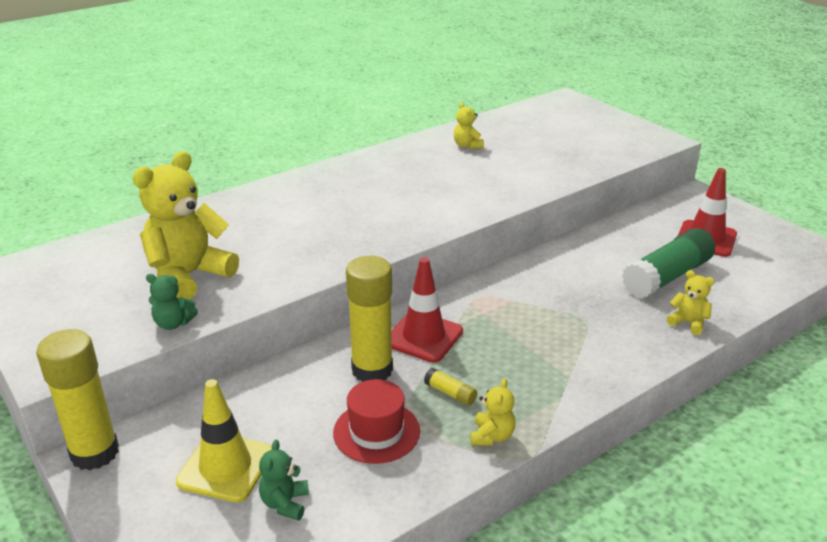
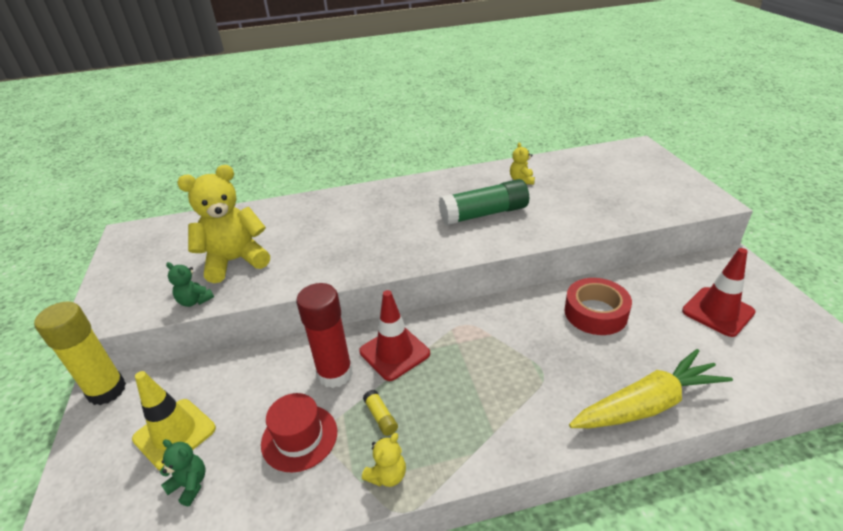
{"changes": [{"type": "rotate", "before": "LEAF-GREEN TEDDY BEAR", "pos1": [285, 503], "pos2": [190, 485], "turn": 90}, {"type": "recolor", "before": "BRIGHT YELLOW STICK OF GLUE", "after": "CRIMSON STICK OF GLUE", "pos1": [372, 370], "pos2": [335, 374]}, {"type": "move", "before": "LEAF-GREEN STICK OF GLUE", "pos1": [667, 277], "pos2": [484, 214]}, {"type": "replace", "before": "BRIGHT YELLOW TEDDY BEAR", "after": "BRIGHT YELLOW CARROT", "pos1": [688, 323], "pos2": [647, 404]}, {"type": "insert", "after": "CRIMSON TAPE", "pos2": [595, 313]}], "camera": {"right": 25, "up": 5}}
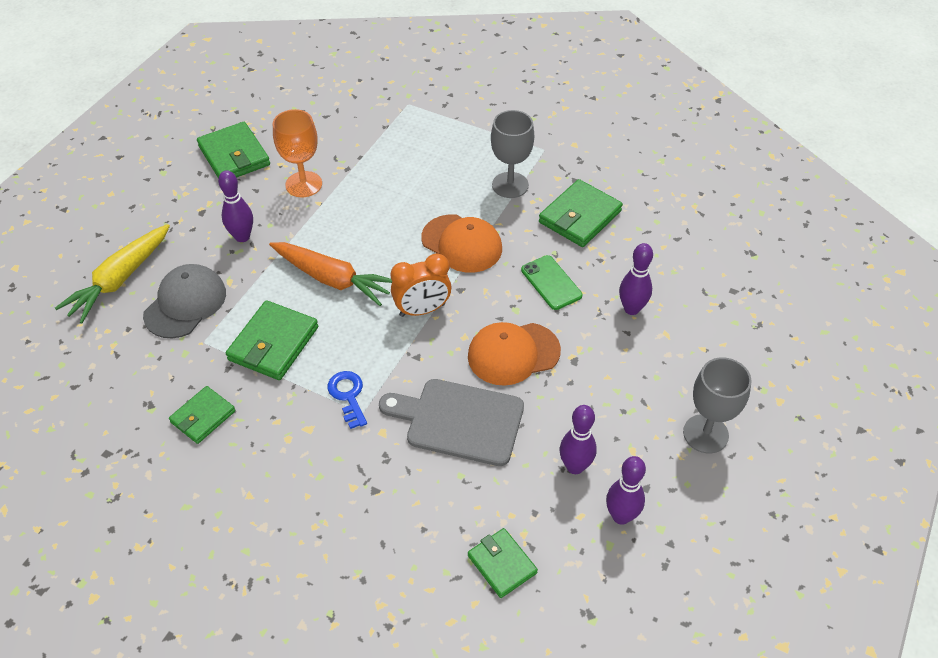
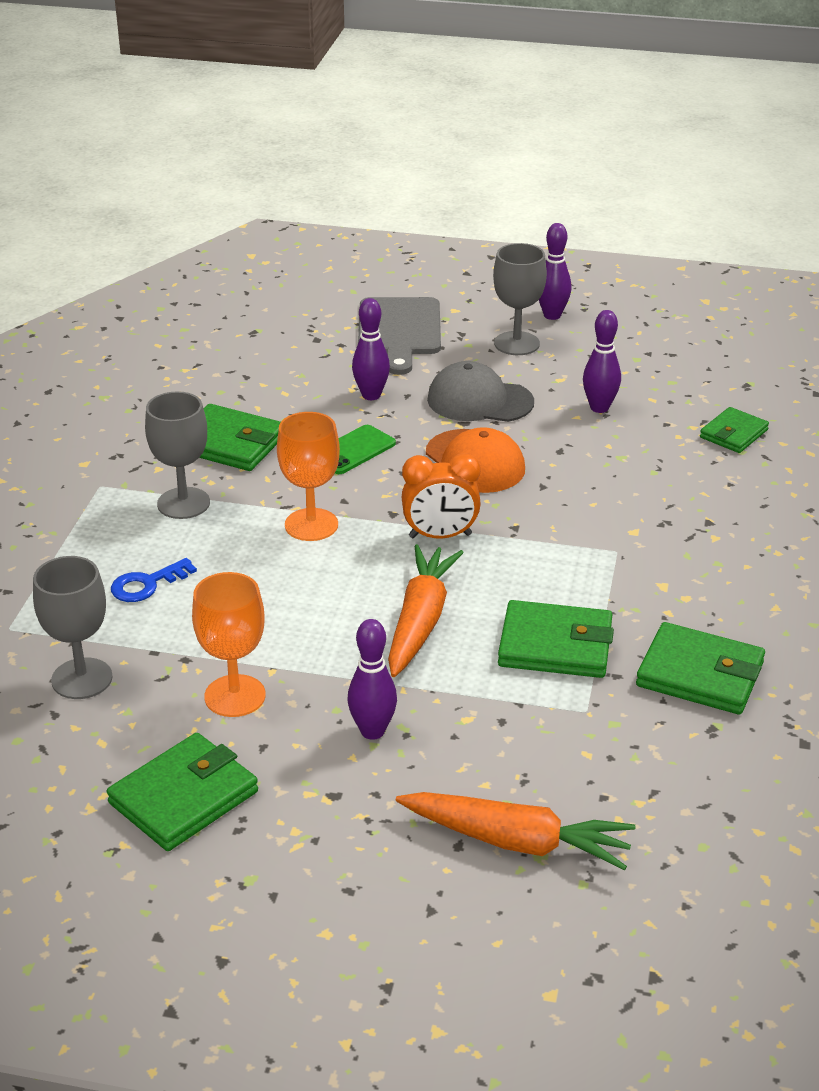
{"changes": [{"type": "recolor", "before": "BRIGHT YELLOW CARROT", "after": "BRIGHT ORANGE CARROT", "pos1": [120, 279], "pos2": [516, 841]}, {"type": "move", "before": "ASH-GREY BASEBALL CAP", "pos1": [185, 304], "pos2": [479, 401]}, {"type": "resize", "before": "LEAF-GREEN BILLFOLD", "pos1": [203, 417], "pos2": [700, 674], "scale": 1.57}, {"type": "move", "before": "COBALT KEY", "pos1": [348, 395], "pos2": [147, 584]}, {"type": "move", "before": "ASH-GREY CHOPPING BOARD", "pos1": [459, 421], "pos2": [399, 331]}, {"type": "rotate", "before": "BRIGHT ORANGE BEDSIDE CLOCK", "pos1": [422, 310], "pos2": [440, 536], "turn": 120}, {"type": "replace", "before": "BRIGHT ORANGE BASEBALL CAP", "after": "BRIGHT ORANGE WINE GLASS", "pos1": [462, 244], "pos2": [311, 525]}, {"type": "move", "before": "ROYAL PURPLE BOWLING PIN", "pos1": [621, 516], "pos2": [552, 315]}, {"type": "insert", "after": "ASH-GREY WINE GLASS", "pos2": [82, 679]}], "camera": {"right": -105, "up": -15}}
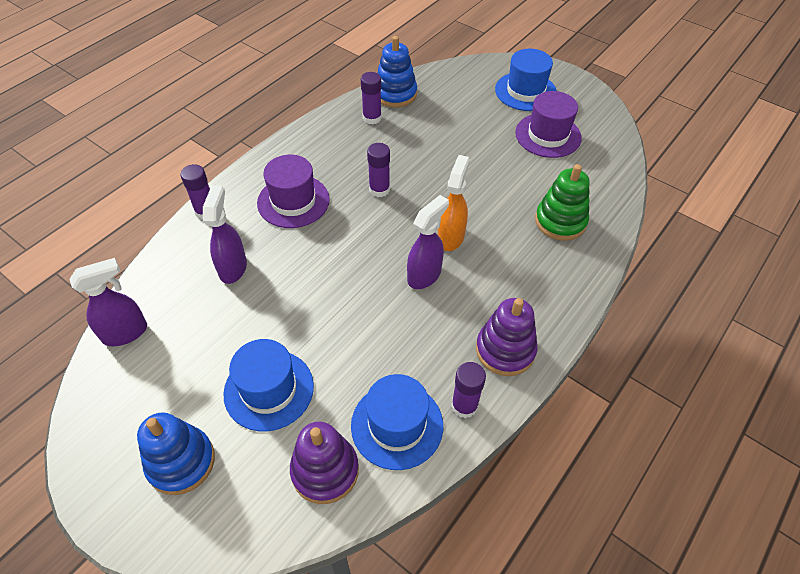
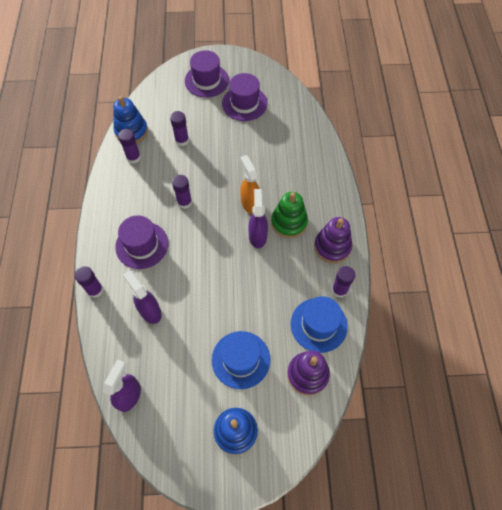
{"changes": [{"type": "recolor", "before": "COBALT HAT", "after": "ROYAL PURPLE HAT", "pos1": [525, 91], "pos2": [206, 80]}, {"type": "move", "before": "LEAF-GREEN STACKING RINGS", "pos1": [560, 221], "pos2": [289, 222]}, {"type": "insert", "after": "ROYAL PURPLE STICK OF GLUE", "pos2": [182, 140]}], "camera": {"right": -40, "up": 10}}
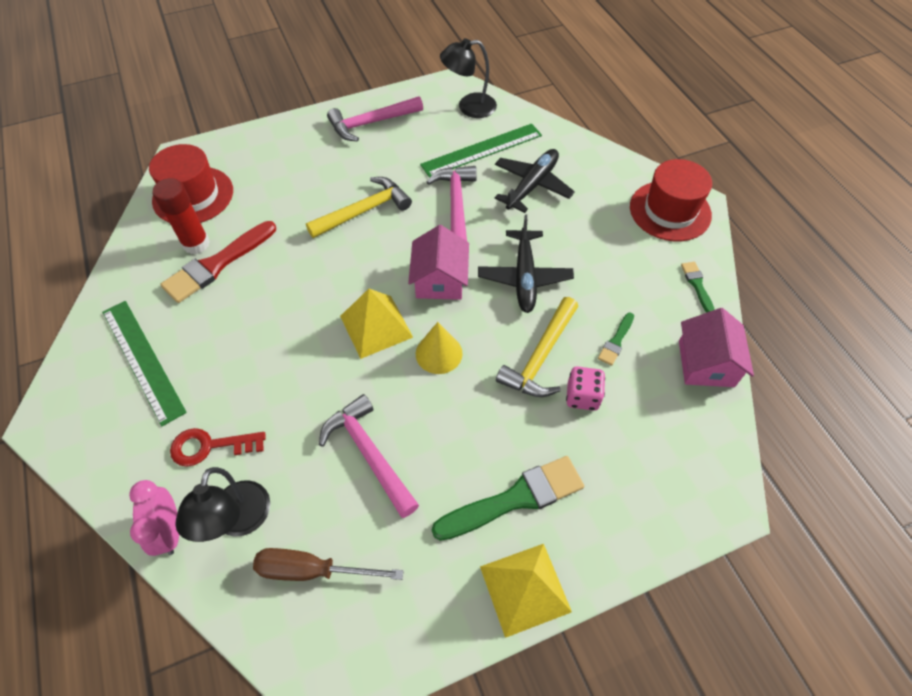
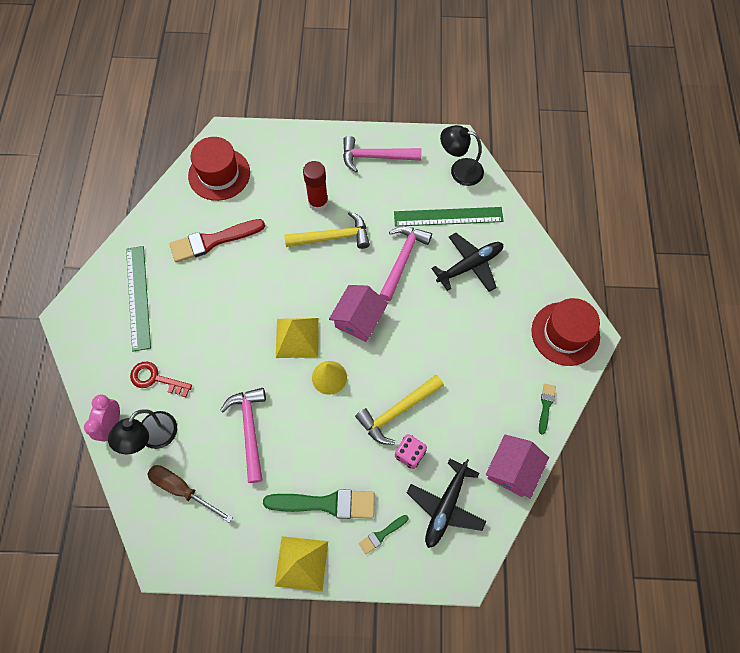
{"changes": [{"type": "move", "before": "CRIMSON STICK OF GLUE", "pos1": [196, 244], "pos2": [318, 203]}, {"type": "move", "before": "EBONY AEROPLANE", "pos1": [524, 276], "pos2": [446, 506]}, {"type": "move", "before": "LEAF-GREEN BRUSH", "pos1": [616, 341], "pos2": [382, 534]}], "camera": {"right": 25, "up": 10}}
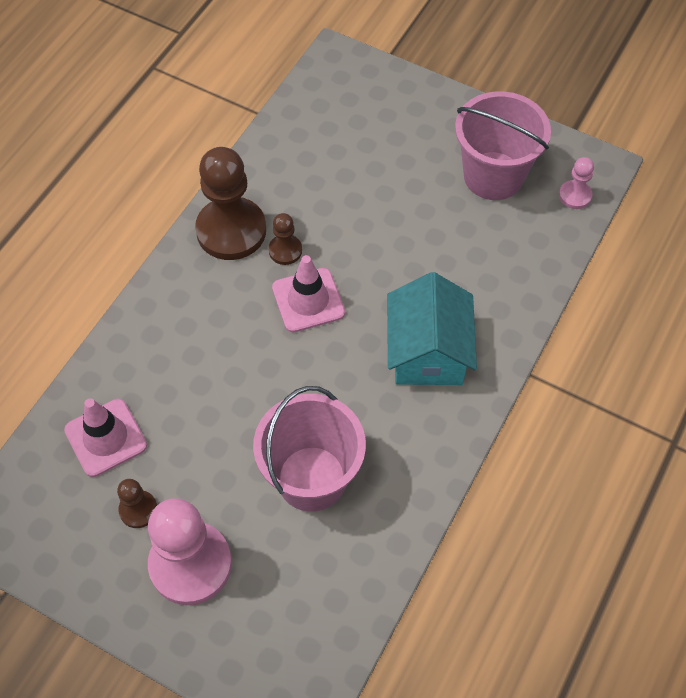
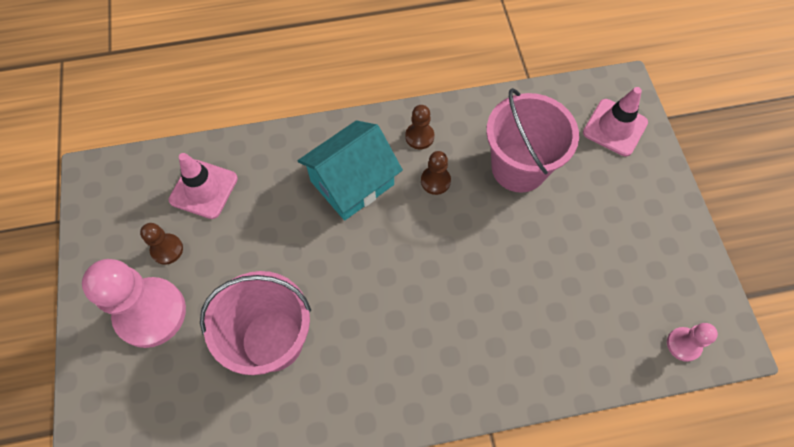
{"changes": [{"type": "resize", "before": "DARK BROWN CHESS PAWN", "pos1": [231, 230], "pos2": [419, 136], "scale": 0.47}, {"type": "move", "before": "PINK ROAD CONE", "pos1": [308, 300], "pos2": [615, 127]}, {"type": "move", "before": "TEAL TOY HOUSE", "pos1": [428, 352], "pos2": [352, 183]}, {"type": "move", "before": "PINK SAND BUCKET", "pos1": [493, 176], "pos2": [519, 168]}], "camera": {"right": 50, "up": 5}}
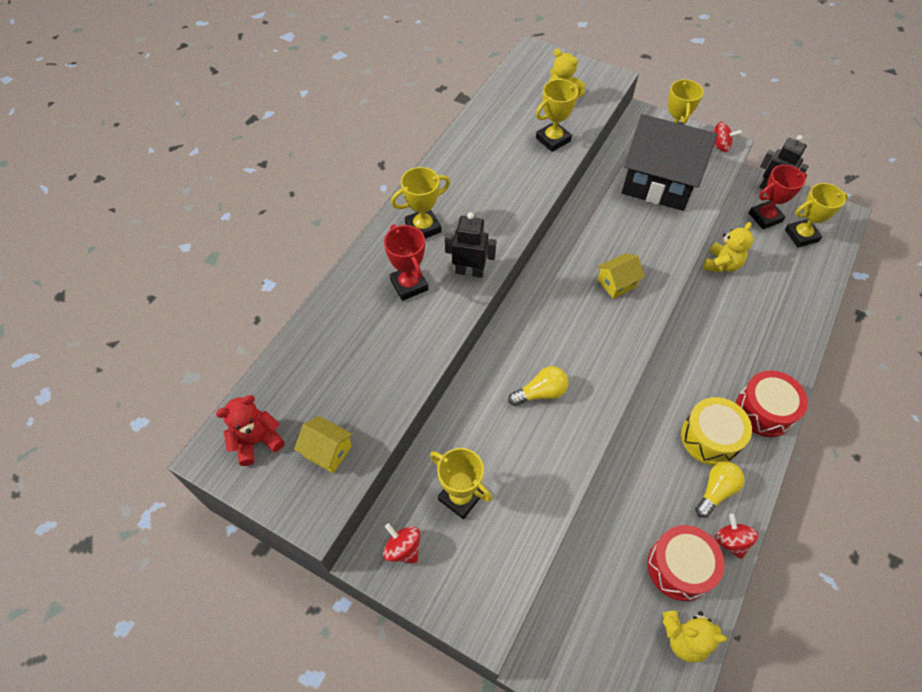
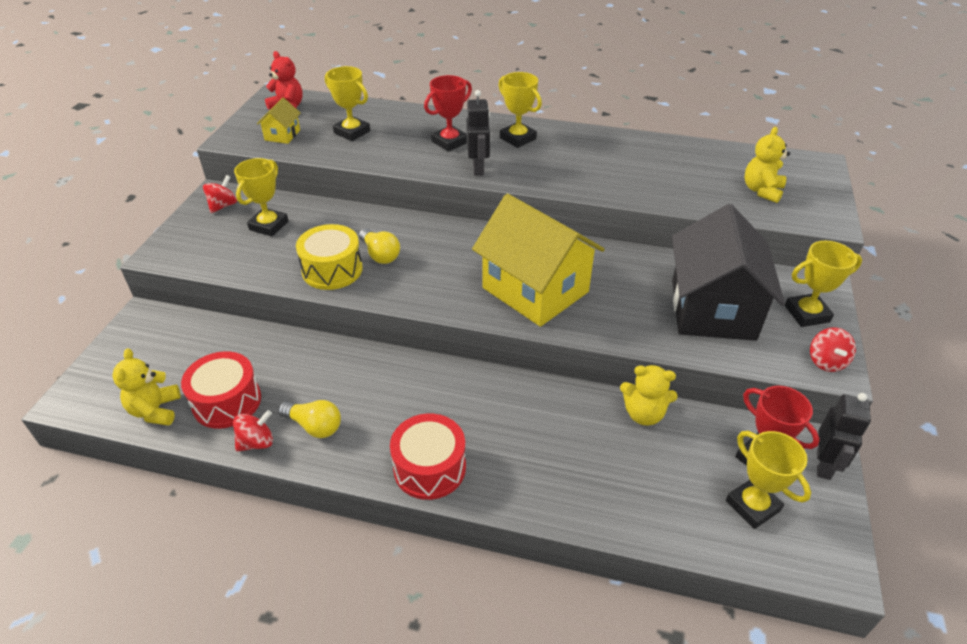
{"changes": [{"type": "move", "before": "BRIGHT YELLOW TROPHY", "pos1": [553, 139], "pos2": [352, 132]}, {"type": "resize", "before": "BRIGHT YELLOW TOY HOUSE", "pos1": [617, 283], "pos2": [535, 290], "scale": 2.35}, {"type": "move", "before": "BRIGHT YELLOW DRUM", "pos1": [710, 438], "pos2": [332, 270]}], "camera": {"right": 75, "up": -15}}
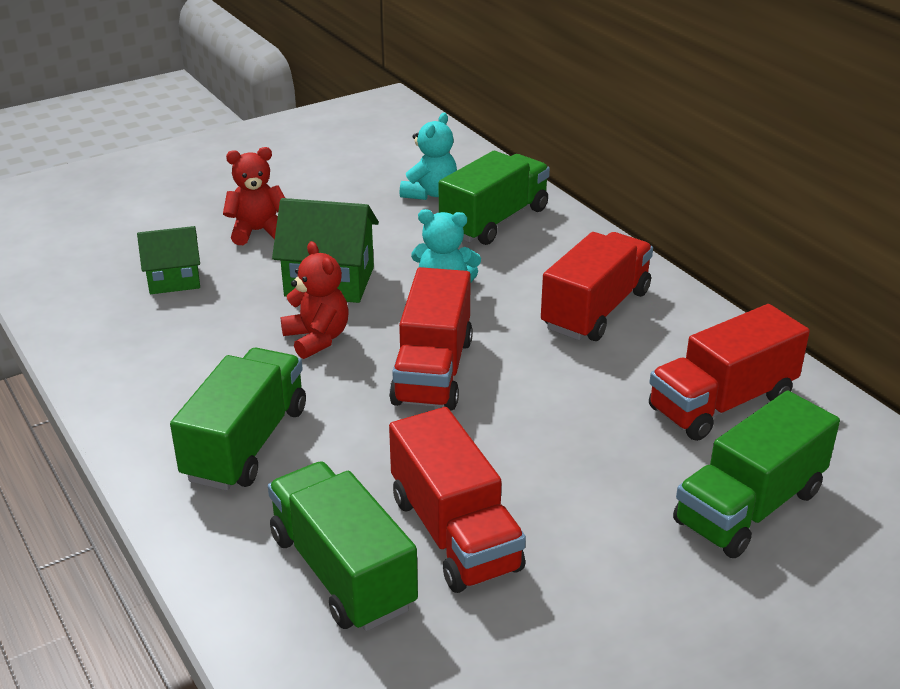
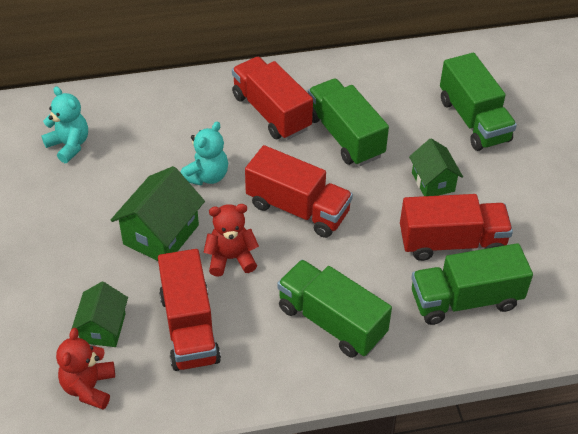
{"changes": [{"type": "move", "before": "CRIMSON TEDDY BEAR", "pos1": [258, 231], "pos2": [89, 387]}, {"type": "move", "before": "LEAF-GREEN LORRY", "pos1": [494, 221], "pos2": [345, 136]}, {"type": "move", "before": "CRIMSON LORRY", "pos1": [721, 403], "pos2": [189, 328]}, {"type": "insert", "after": "LEAF-GREEN TOY HOUSE", "pos2": [433, 182]}], "camera": {"right": -70, "up": 15}}
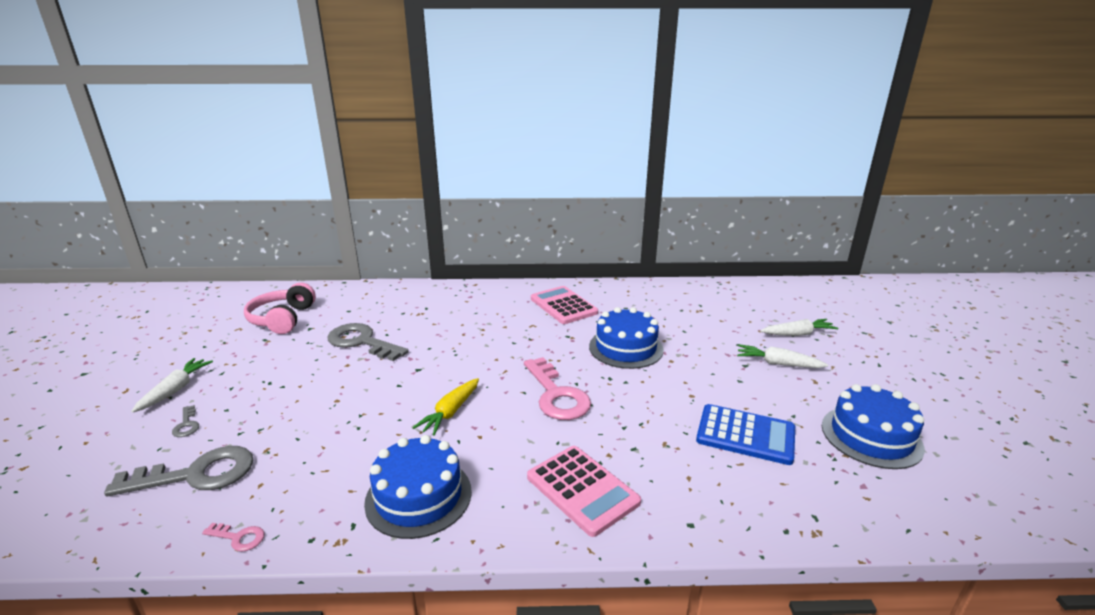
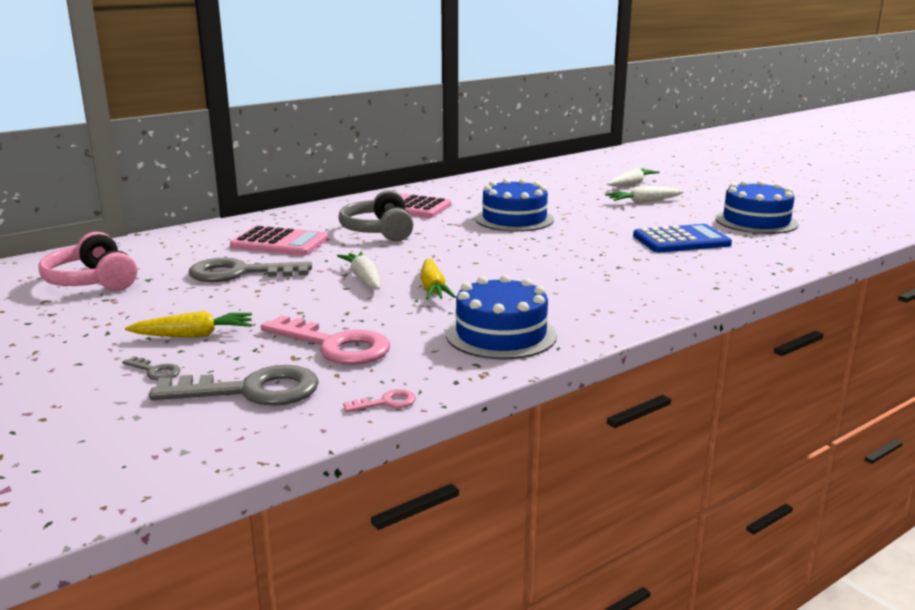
{"changes": [{"type": "rotate", "before": "ASH-GREY KEY", "pos1": [196, 474], "pos2": [251, 391], "turn": 45}, {"type": "move", "before": "WHITE CARROT", "pos1": [175, 390], "pos2": [364, 278]}, {"type": "move", "before": "PINK KEY", "pos1": [556, 395], "pos2": [334, 345]}, {"type": "move", "before": "PINK ADDING MACHINE", "pos1": [582, 489], "pos2": [280, 243]}, {"type": "insert", "after": "BRIGHT YELLOW CARROT", "pos2": [194, 335]}, {"type": "insert", "after": "ASH-GREY HEADPHONES", "pos2": [379, 231]}], "camera": {"right": -35, "up": -5}}
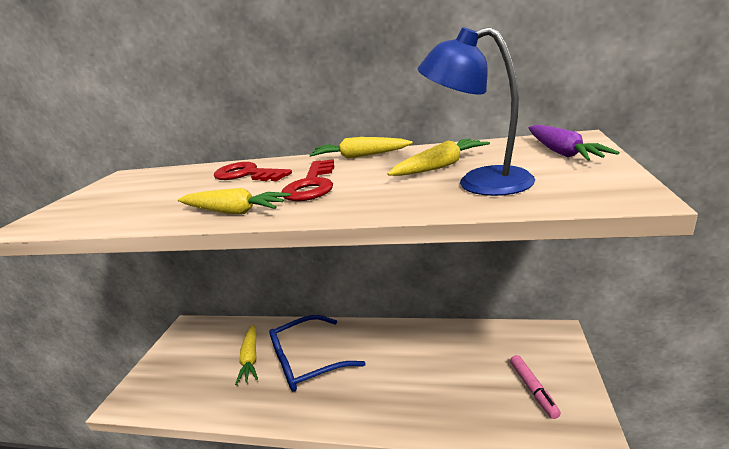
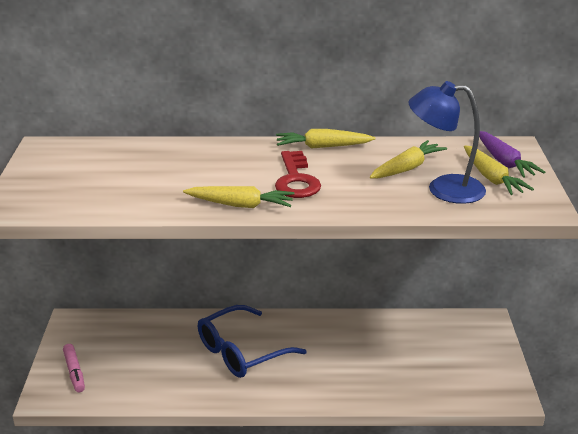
{"changes": [{"type": "delete", "before": "CRIMSON KEY", "pos1": [247, 174]}, {"type": "move", "before": "BRIGHT YELLOW CARROT", "pos1": [251, 358], "pos2": [491, 178]}, {"type": "move", "before": "PINK MARKER", "pos1": [533, 389], "pos2": [74, 372]}], "camera": {"right": -15, "up": 5}}
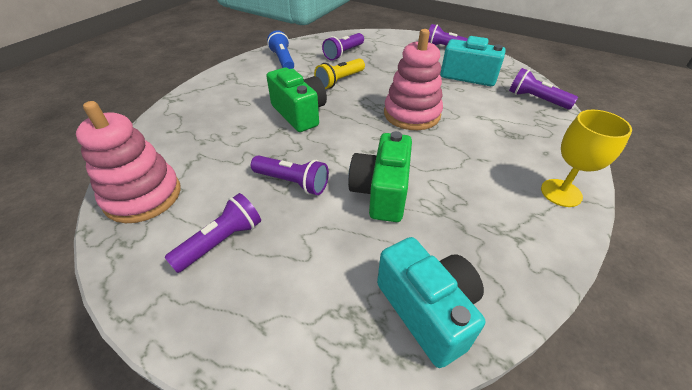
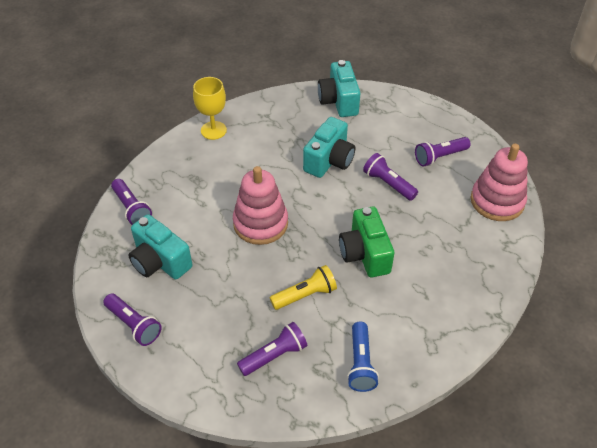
{"changes": [{"type": "recolor", "before": "LEAF-GREEN COMPACT CAMERA", "after": "TEAL COMPACT CAMERA", "pos1": [381, 192], "pos2": [329, 160]}], "camera": {"right": -160, "up": 5}}
